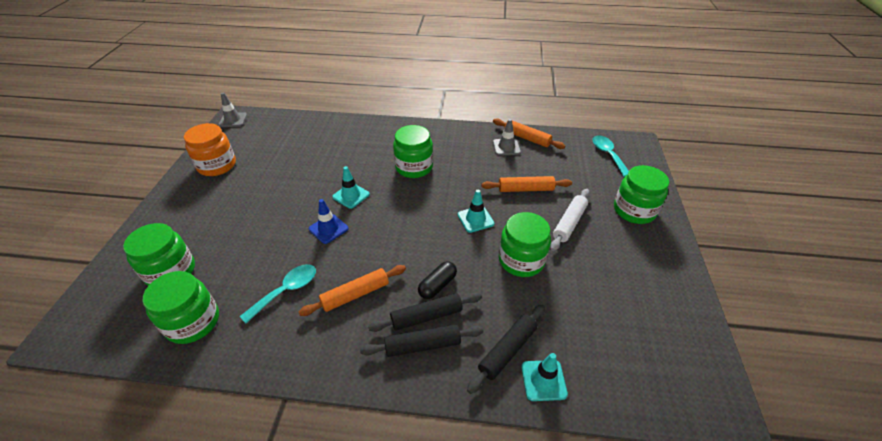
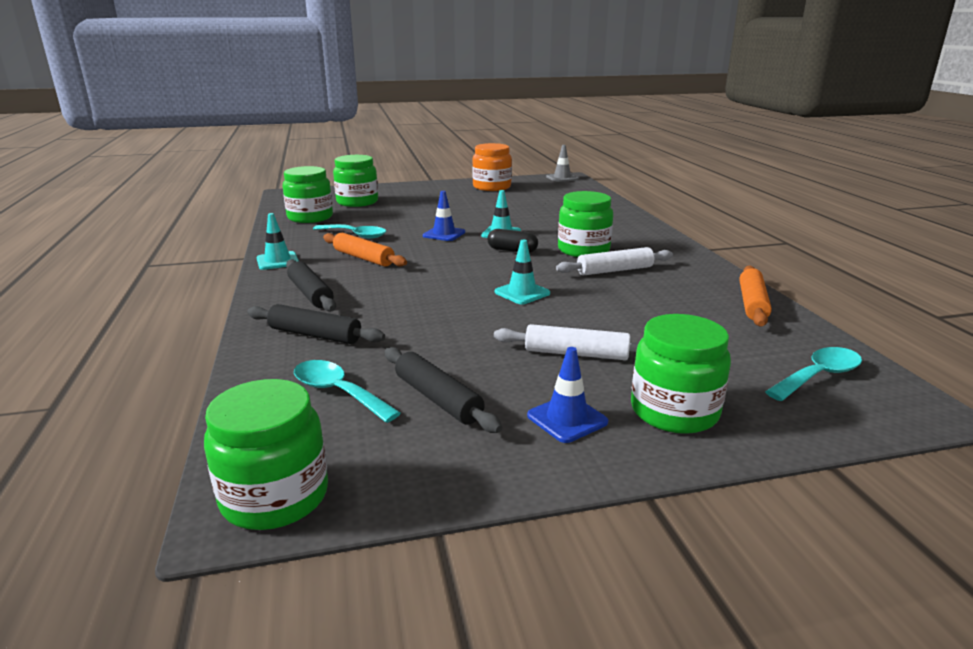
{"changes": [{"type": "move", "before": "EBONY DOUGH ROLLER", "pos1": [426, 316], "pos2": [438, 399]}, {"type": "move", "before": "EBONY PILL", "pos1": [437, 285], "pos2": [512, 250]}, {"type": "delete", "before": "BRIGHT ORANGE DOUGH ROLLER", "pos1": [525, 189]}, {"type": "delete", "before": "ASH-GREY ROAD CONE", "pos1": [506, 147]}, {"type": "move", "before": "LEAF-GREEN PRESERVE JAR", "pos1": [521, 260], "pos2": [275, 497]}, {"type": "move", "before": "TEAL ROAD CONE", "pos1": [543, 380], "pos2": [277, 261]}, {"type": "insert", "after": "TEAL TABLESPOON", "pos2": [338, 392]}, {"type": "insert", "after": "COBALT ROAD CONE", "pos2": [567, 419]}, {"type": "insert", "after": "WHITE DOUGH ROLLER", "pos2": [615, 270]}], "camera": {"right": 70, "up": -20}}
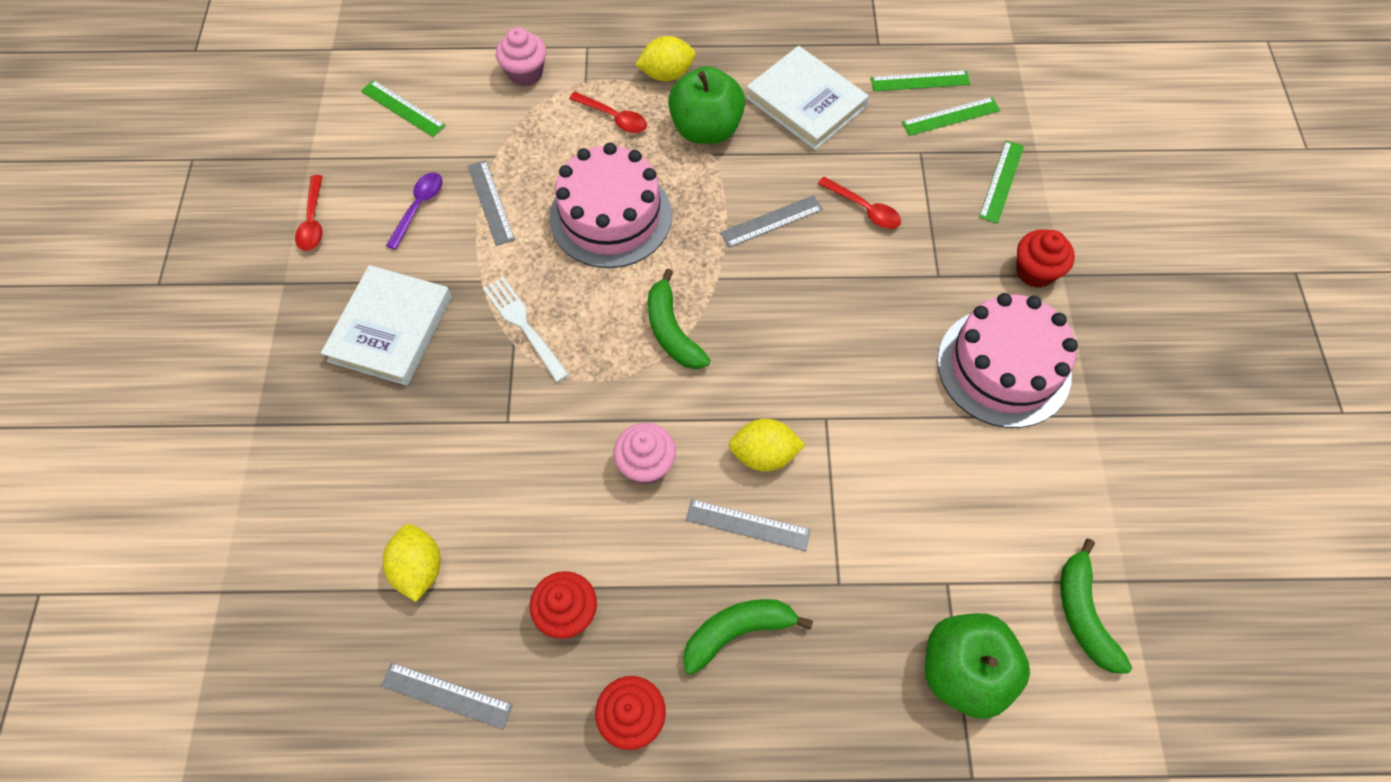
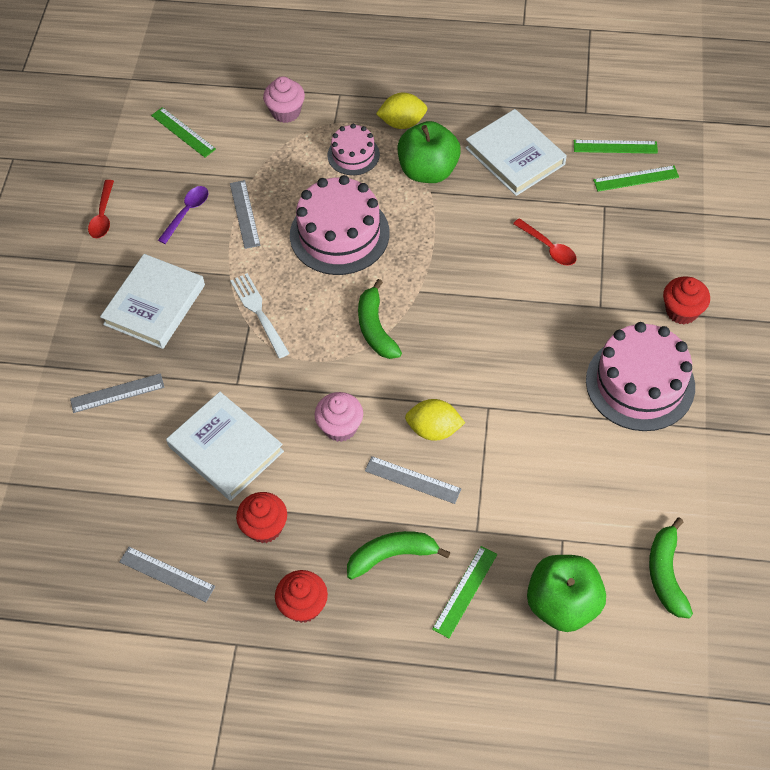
{"changes": [{"type": "delete", "before": "BRIGHT YELLOW CITRUS FRUIT", "pos1": [419, 568]}, {"type": "replace", "before": "CRIMSON TABLESPOON", "after": "PINK CAKE", "pos1": [613, 117], "pos2": [353, 155]}, {"type": "move", "before": "ASH-GREY RULER", "pos1": [771, 221], "pos2": [117, 393]}, {"type": "move", "before": "LEAF-GREEN RULER", "pos1": [1001, 181], "pos2": [465, 591]}, {"type": "insert", "after": "WHITE HARDCOVER", "pos2": [226, 449]}], "camera": {"right": 10, "up": -5}}
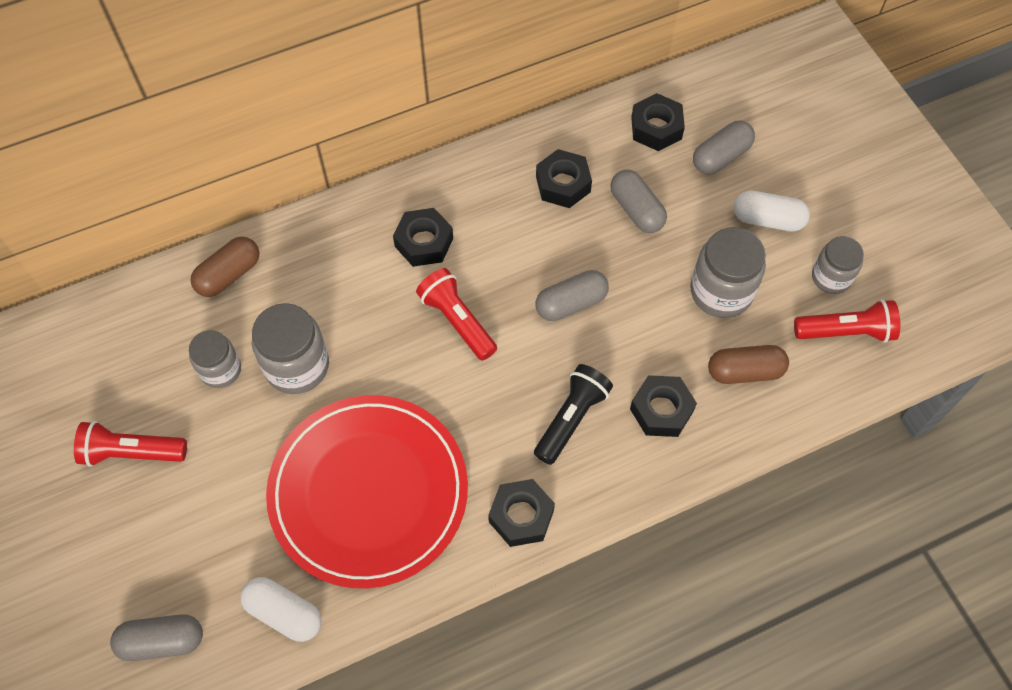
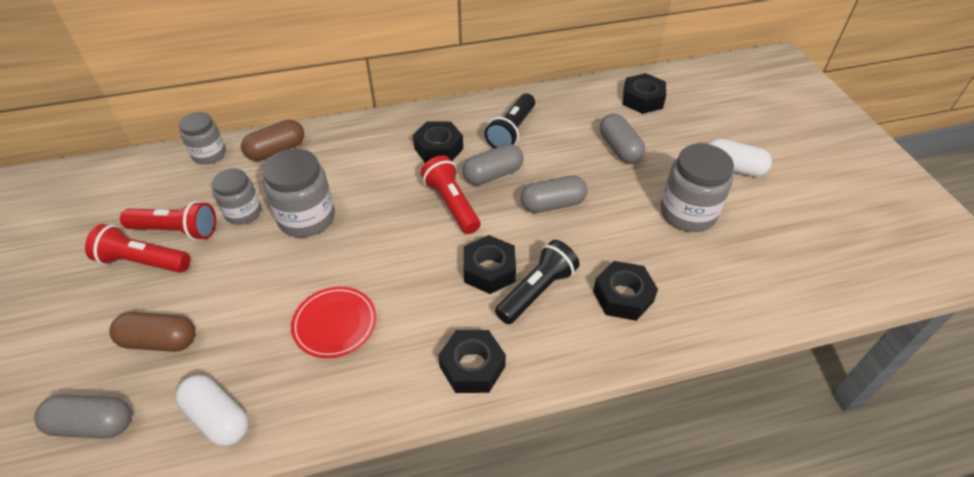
{"changes": [{"type": "resize", "before": "CRIMSON FLAT DISH", "pos1": [368, 492], "pos2": [335, 324], "scale": 0.44}, {"type": "move", "before": "EBONY HEX NUT", "pos1": [563, 184], "pos2": [489, 270]}, {"type": "move", "before": "ASH-GREY PILL", "pos1": [721, 156], "pos2": [493, 175]}, {"type": "move", "before": "DARK BROWN PILL", "pos1": [745, 371], "pos2": [160, 341]}, {"type": "move", "before": "CRIMSON TORCH", "pos1": [846, 331], "pos2": [176, 230]}, {"type": "move", "before": "ASH-GREY PRESERVE JAR", "pos1": [831, 277], "pos2": [209, 154]}, {"type": "insert", "after": "EBONY TORCH", "pos2": [512, 131]}], "camera": {"right": 10, "up": -15}}
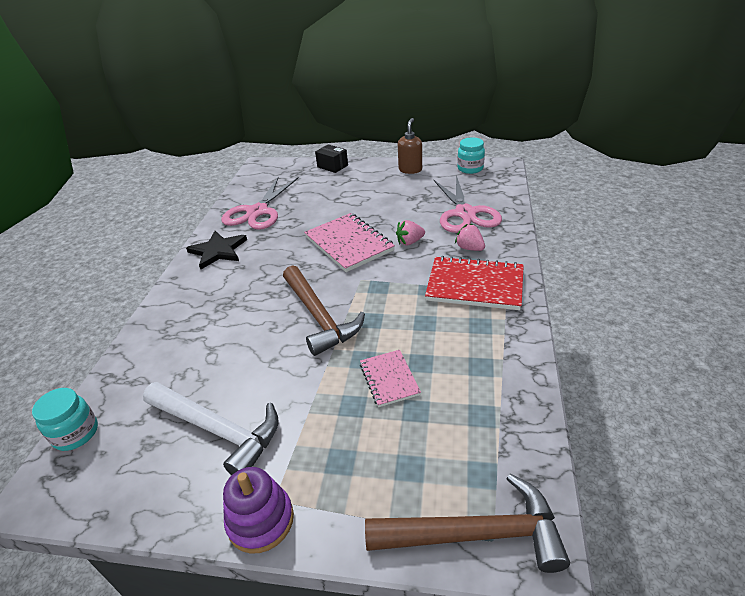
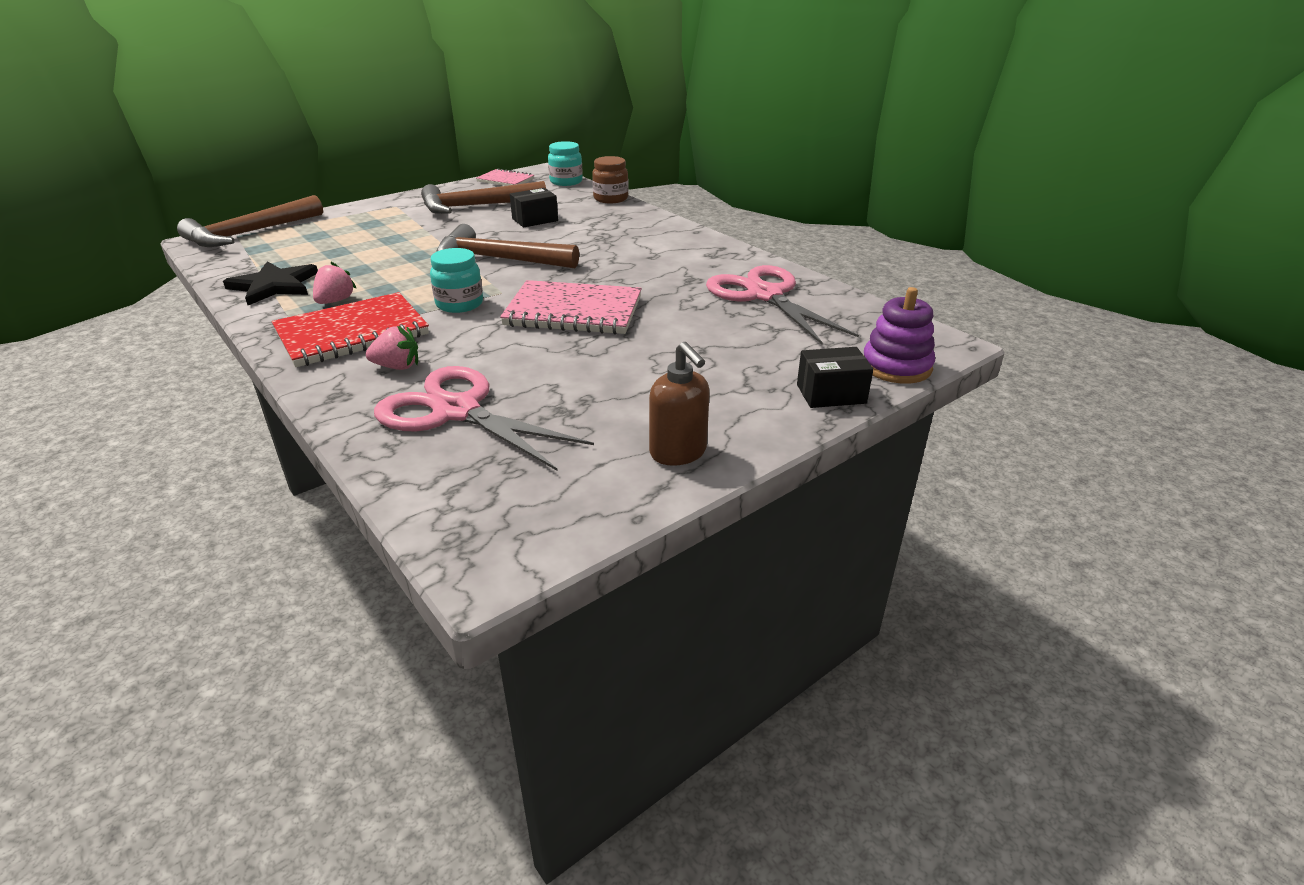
{"changes": [{"type": "recolor", "before": "WHITE HAMMER", "after": "DARK BROWN HAMMER", "pos1": [217, 430], "pos2": [477, 206]}, {"type": "move", "before": "EBONY STAR SHAPE", "pos1": [218, 251], "pos2": [274, 286]}, {"type": "move", "before": "ROYAL PURPLE STACKING RINGS", "pos1": [260, 520], "pos2": [896, 367]}, {"type": "move", "before": "PINK NOTEBOOK", "pos1": [389, 379], "pos2": [505, 180]}, {"type": "move", "before": "PINK BERRY", "pos1": [410, 242], "pos2": [335, 301]}, {"type": "move", "before": "TEAL PRESERVE JAR", "pos1": [470, 168], "pos2": [459, 304]}, {"type": "insert", "after": "EBONY PARCEL", "pos2": [535, 220]}, {"type": "insert", "after": "DARK BROWN PRESERVE JAR", "pos2": [610, 199]}], "camera": {"right": 130, "up": -5}}
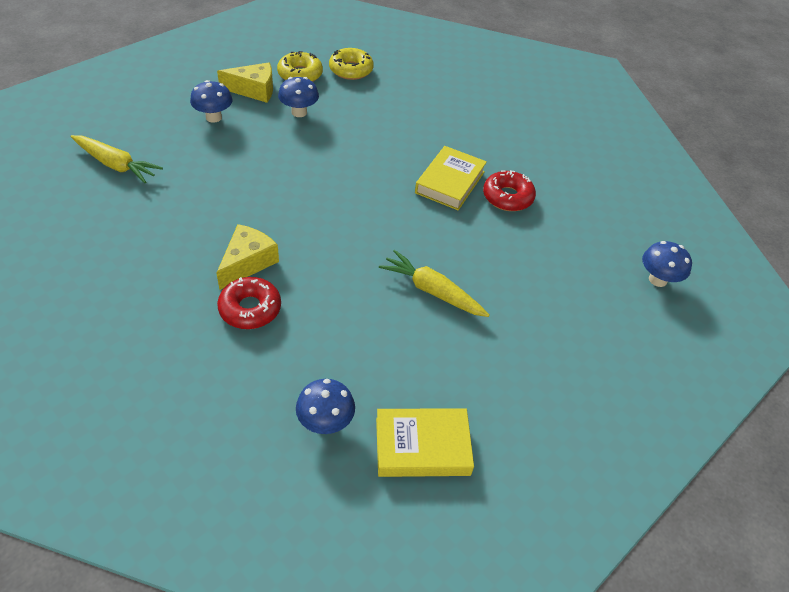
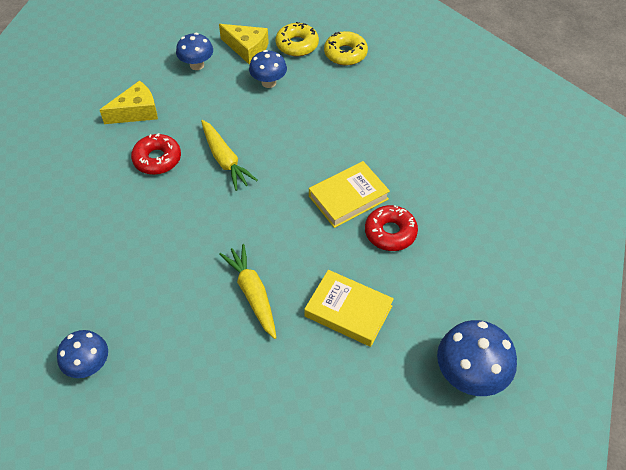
{"changes": [{"type": "move", "before": "BRIGHT YELLOW CARROT", "pos1": [116, 165], "pos2": [225, 160]}, {"type": "move", "before": "BRIGHT YELLOW CHEESE WEDGE", "pos1": [247, 262], "pos2": [136, 112]}, {"type": "move", "before": "CRIMSON DONUT", "pos1": [250, 309], "pos2": [157, 159]}, {"type": "move", "before": "BRIGHT YELLOW HARDCOVER", "pos1": [422, 446], "pos2": [348, 311]}, {"type": "resize", "before": "COBALT TOADSTOOL", "pos1": [657, 279], "pos2": [470, 375], "scale": 1.53}], "camera": {"right": 35, "up": 5}}
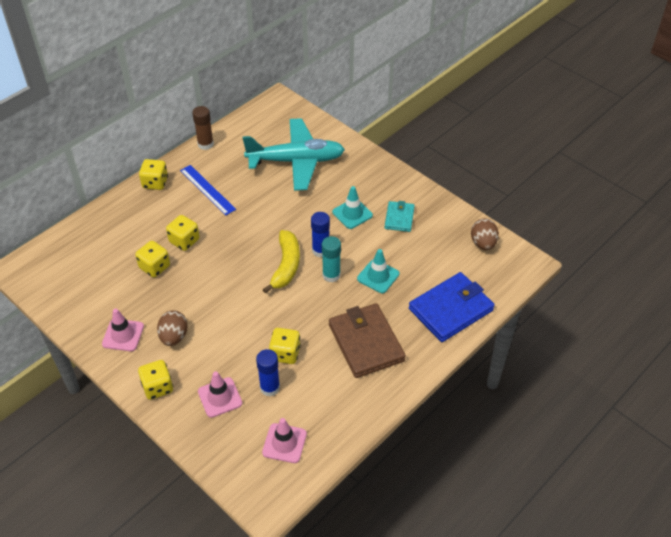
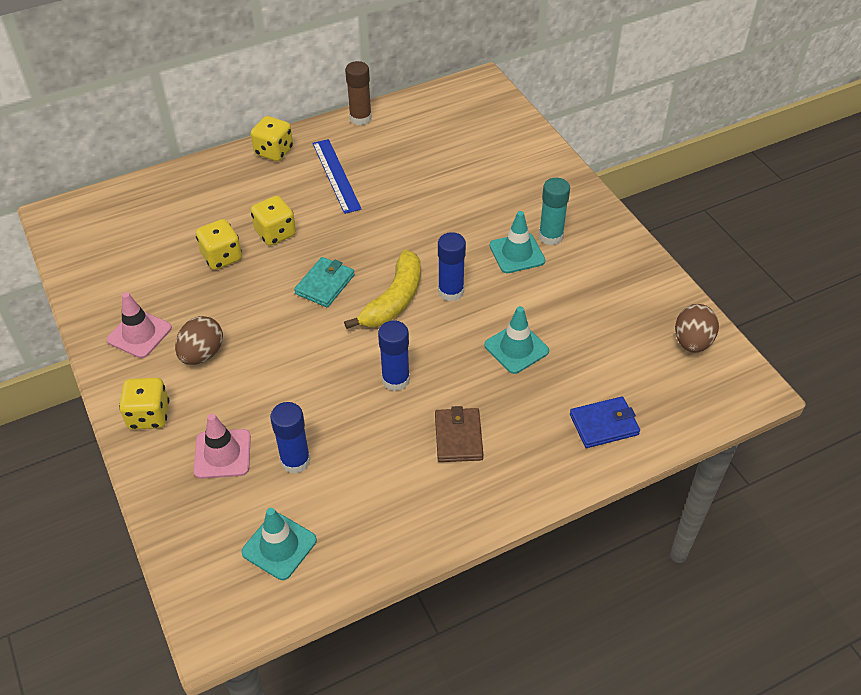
{"changes": [{"type": "delete", "before": "TEAL AEROPLANE", "pos1": [296, 161]}, {"type": "recolor", "before": "PINK ROAD CONE", "after": "TEAL ROAD CONE", "pos1": [284, 443], "pos2": [279, 546]}, {"type": "delete", "before": "BRIGHT YELLOW GAME DIE", "pos1": [285, 353]}, {"type": "move", "before": "TEAL STICK OF GLUE", "pos1": [331, 275], "pos2": [550, 236]}, {"type": "resize", "before": "DARK BROWN BILLFOLD", "pos1": [366, 343], "pos2": [458, 437], "scale": 0.54}, {"type": "move", "before": "TEAL BILLFOLD", "pos1": [399, 218], "pos2": [325, 284]}, {"type": "resize", "before": "COBALT BILLFOLD", "pos1": [450, 309], "pos2": [604, 424], "scale": 0.54}, {"type": "insert", "after": "COBALT STICK OF GLUE", "pos2": [395, 380]}], "camera": {"right": 20, "up": 0}}
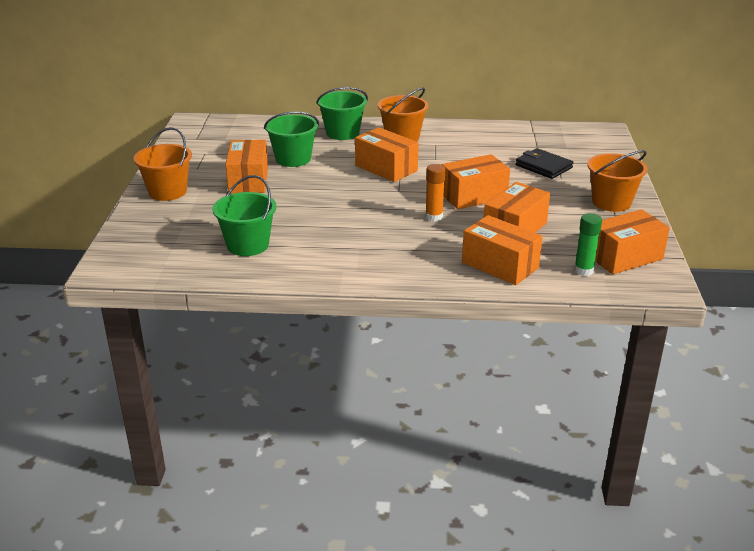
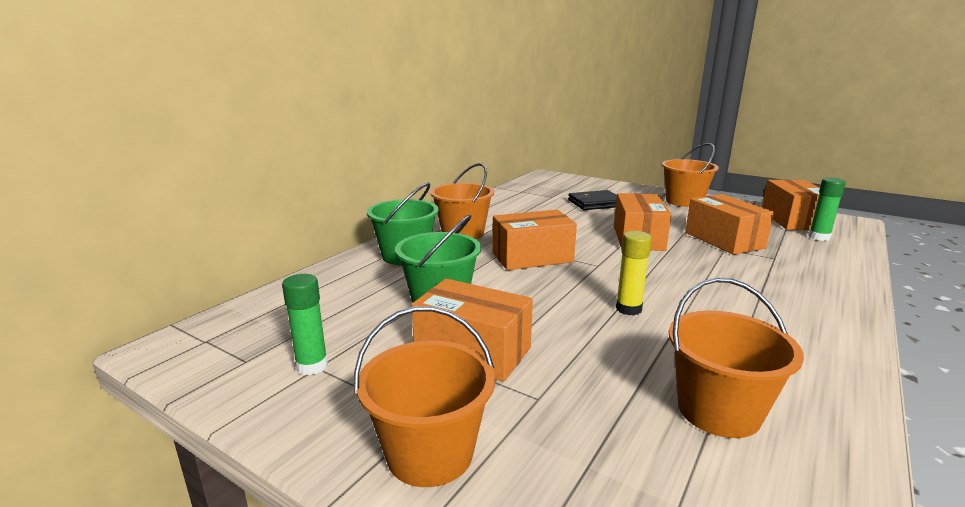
{"changes": [{"type": "recolor", "before": "LEAF-GREEN SAND BUCKET", "after": "BRIGHT ORANGE SAND BUCKET", "pos1": [248, 245], "pos2": [718, 411]}, {"type": "delete", "before": "BRIGHT ORANGE STICK OF GLUE", "pos1": [434, 217]}, {"type": "delete", "before": "BRIGHT ORANGE PARCEL", "pos1": [500, 265]}, {"type": "insert", "after": "LEAF-GREEN STICK OF GLUE", "pos2": [312, 366]}, {"type": "insert", "after": "BRIGHT YELLOW STICK OF GLUE", "pos2": [628, 309]}], "camera": {"right": -60, "up": -10}}
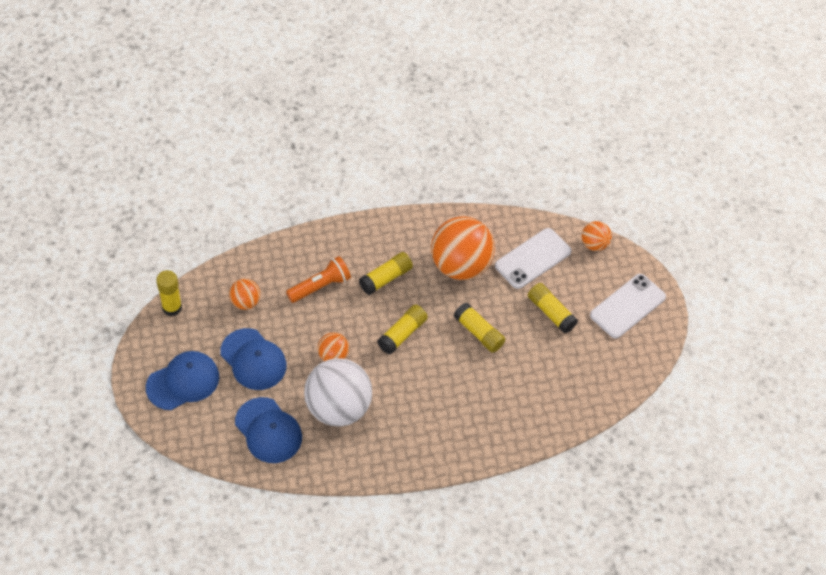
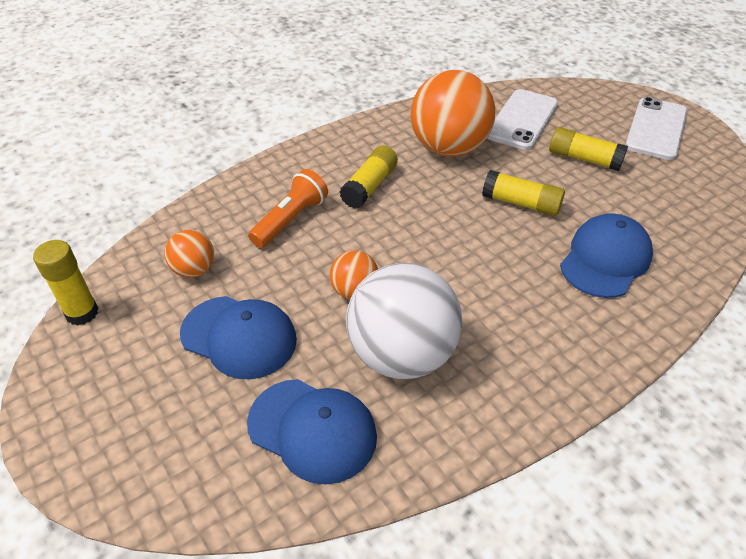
{"changes": [{"type": "move", "before": "COBALT BASEBALL CAP", "pos1": [183, 382], "pos2": [605, 259]}, {"type": "delete", "before": "BRIGHT YELLOW STICK OF GLUE", "pos1": [402, 334]}, {"type": "delete", "before": "BRIGHT ORANGE BALL", "pos1": [594, 244]}], "camera": {"right": -20, "up": -10}}
